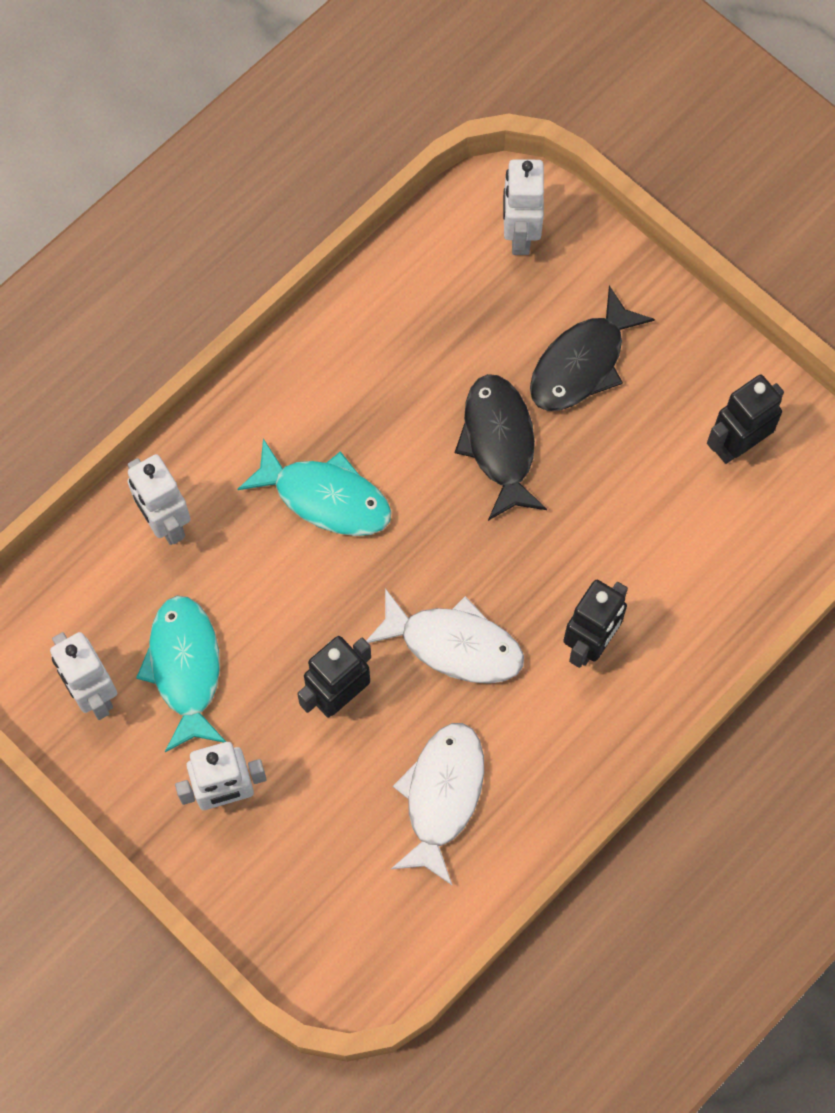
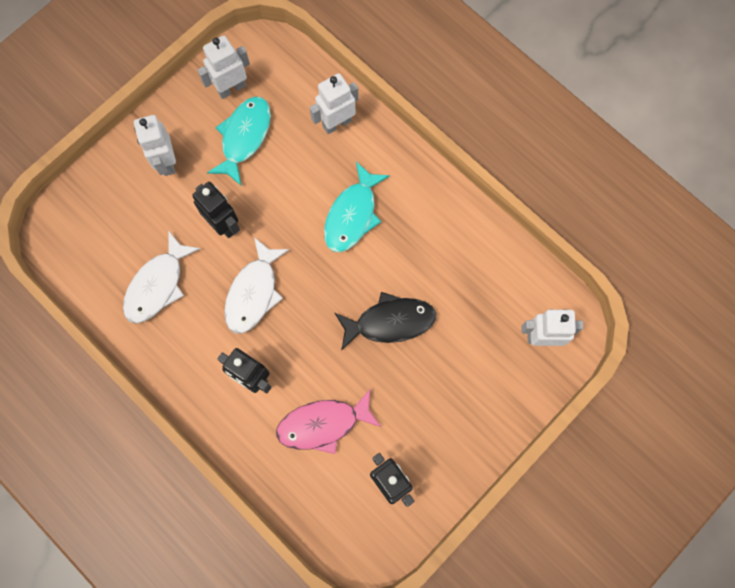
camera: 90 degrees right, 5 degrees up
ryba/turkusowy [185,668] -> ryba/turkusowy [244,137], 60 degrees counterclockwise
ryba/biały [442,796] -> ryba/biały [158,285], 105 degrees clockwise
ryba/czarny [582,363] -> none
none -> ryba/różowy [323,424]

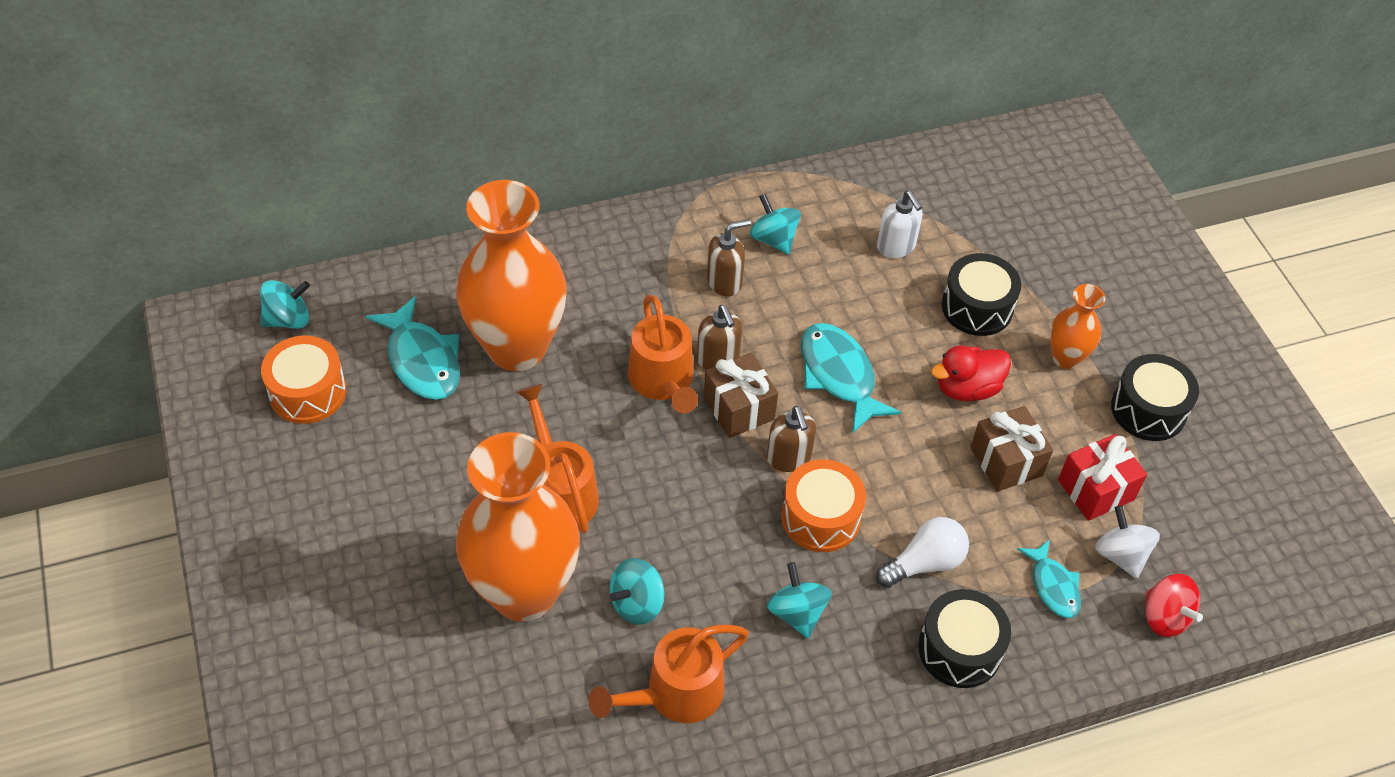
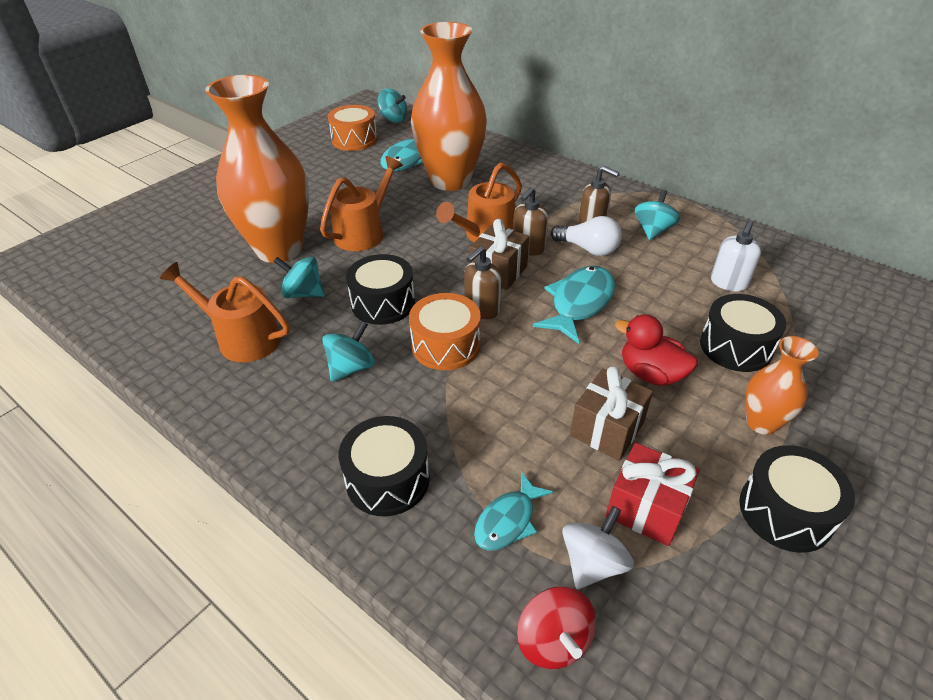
camera: 60 degrees right, 10 degrees down
żarówka/biały [924,563] -> żarówka/biały [588,249], shifted
bączek/czerwony [1165,617] -> bączek/czerwony [553,640], 45 degrees counterclockwise
none -> bęben/czarny [383,303]

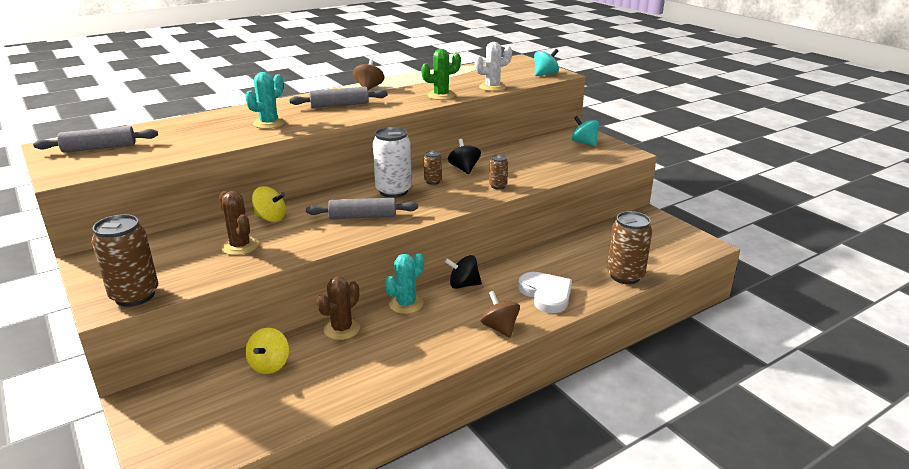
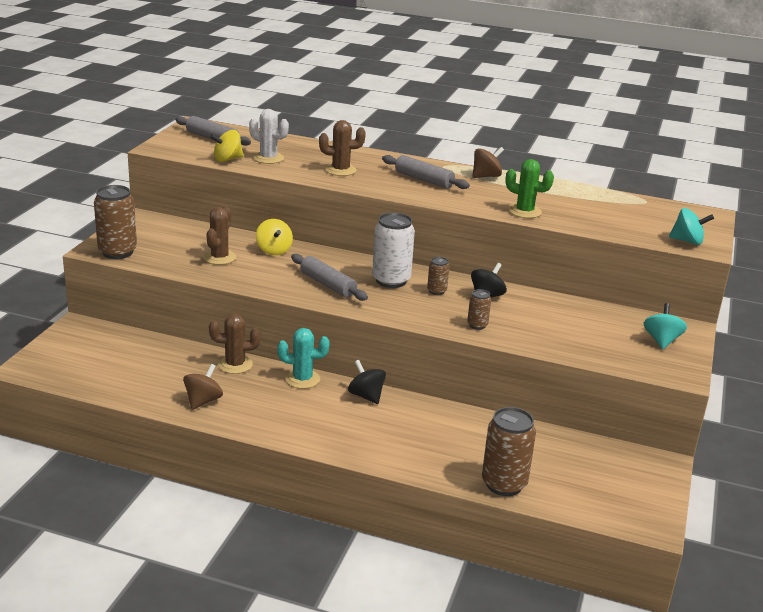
camera: 50 degrees right, 0 degrees up
kaktus/turkusowy [269,123] -> kaktus/brązowy [340,170]
bączek/żółty [269,365] -> bączek/żółty [227,159], shifted
kaktus/biały [492,87] -> kaktus/biały [268,158], shifted
bączek/brązowy [500,328] -> bączek/brązowy [203,401], shifted
serce/biały [546,294] -> none

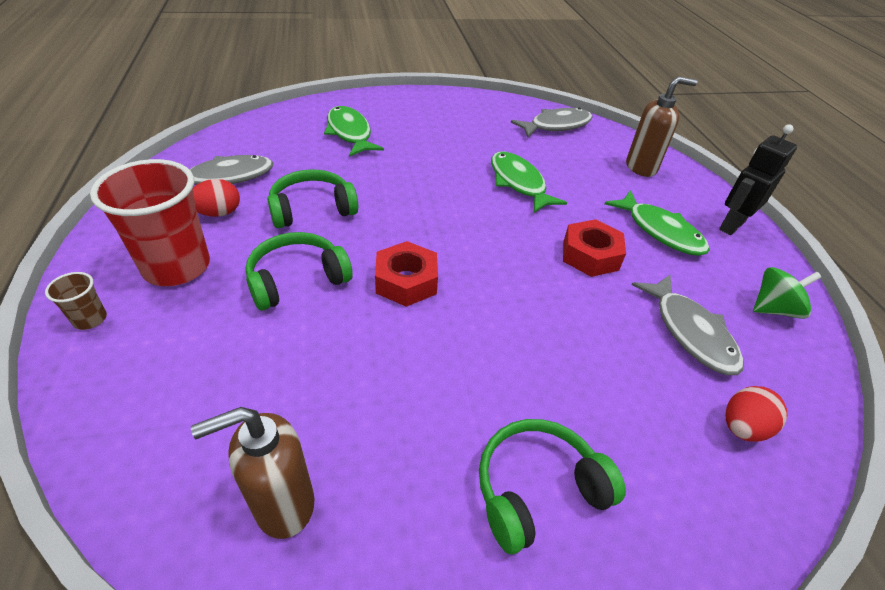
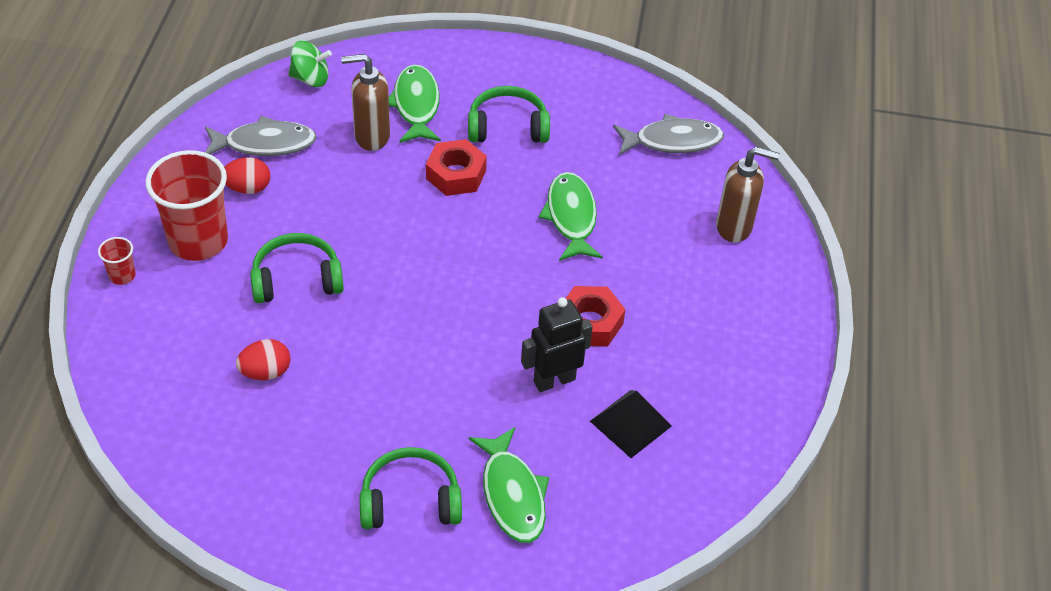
camera: 20 degrees right, 5 degrees up
szklanka/brązowy [90,319] -> szklanka/czerwony [122,275]
dozownik mydła/brązowy [283,505] -> dozownik mydła/brązowy [371,137], shifted
słuchawki/zielony [312,209] -> słuchawki/zielony [507,127], shifted
nakrętka/czerwony [406,281] -> nakrętka/czerwony [456,174], shifted
ryba/zielony [660,231] -> ryba/zielony [512,494], shifted
ryba/szary [690,332] -> piramida/czarny [630,423]
robot/czarny [731,225] -> robot/czarny [554,380], shifted
jajko/czerwony [742,427] -> jajko/czerwony [265,372], shifted
bączek/zielony [773,309] -> bączek/zielony [310,79], shifted

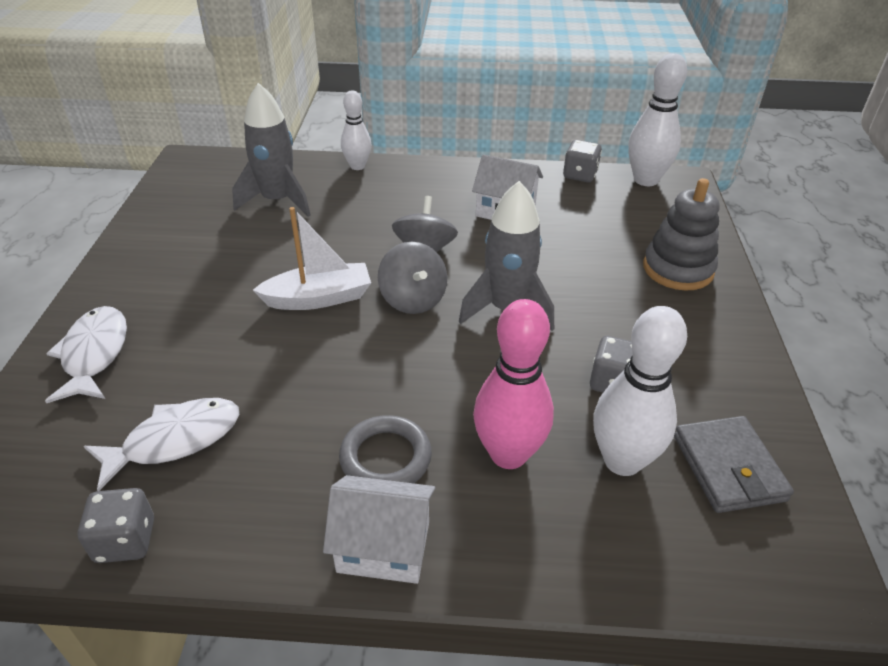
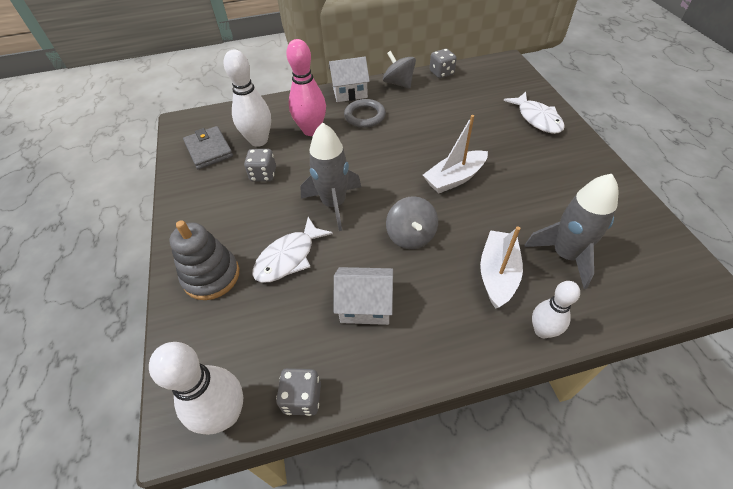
camera: 165 degrees right, 10 degrees up
ryba/biały [175,440] -> ryba/biały [289,257], shifted
bączek/szary [413,299] -> bączek/szary [398,83], shifted
none -> łódka/biały [497,274]

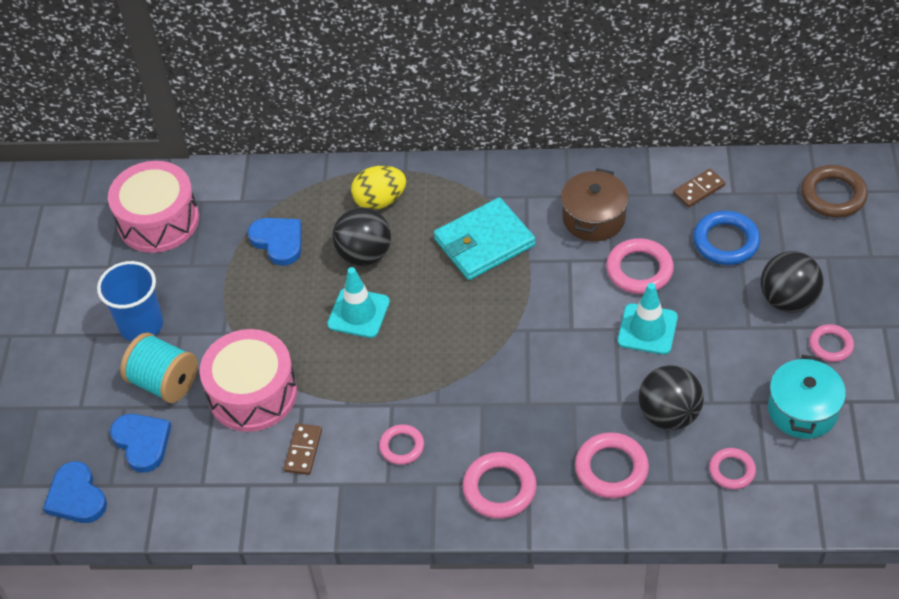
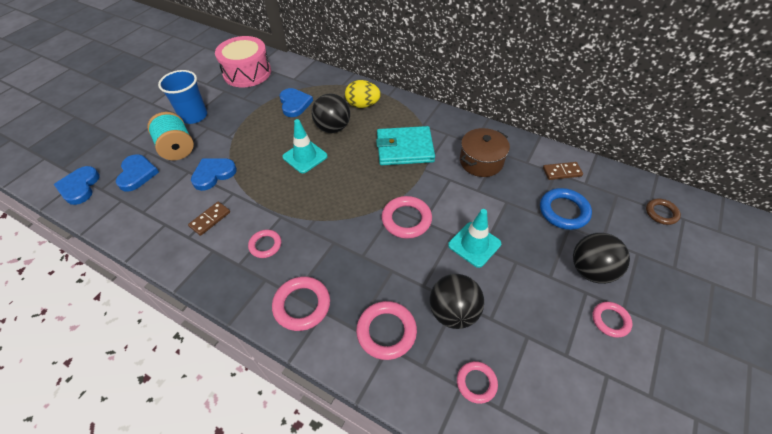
camera: 25 degrees right, 0 degrees up
bęben/różowy [252,393] -> serce/niebieski [213,174]
pierścień/różowy [639,270] -> pierścień/różowy [406,219], shifted
garnek/turkusowy [802,410] -> none
pierścień/brązowy [833,195] -> pierścień/brązowy [661,213], x0.63

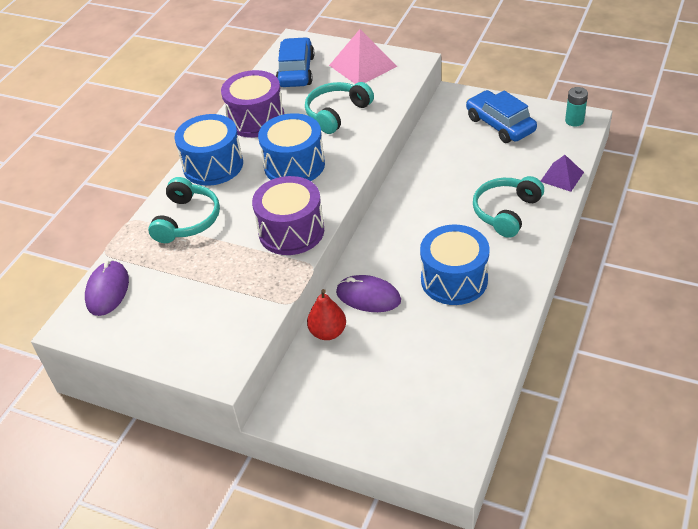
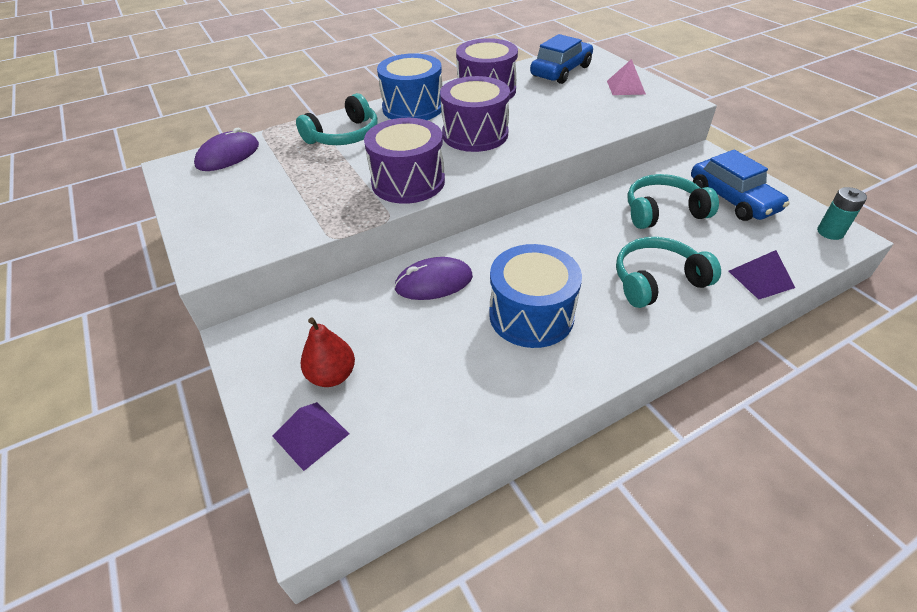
camera: 35 degrees right, 0 degrees up
bęben/niebieski [294,165] -> bęben/fioletowy [475,134]
słuchawki/turkusowy [337,113] -> słuchawki/turkusowy [663,211], shifted
gruszka/czerwony [328,332] -> gruszka/czerwony [332,375], shifted
piramida/różowy [362,65] -> piramida/różowy [625,87], x0.61
myszka/fioletowy [368,296] -> myszka/fioletowy [434,282], 75 degrees counterclockwise
samochód/niebieski [500,125] -> samochód/niebieski [732,199], 150 degrees clockwise
none -> piramida/fioletowy [310,435]

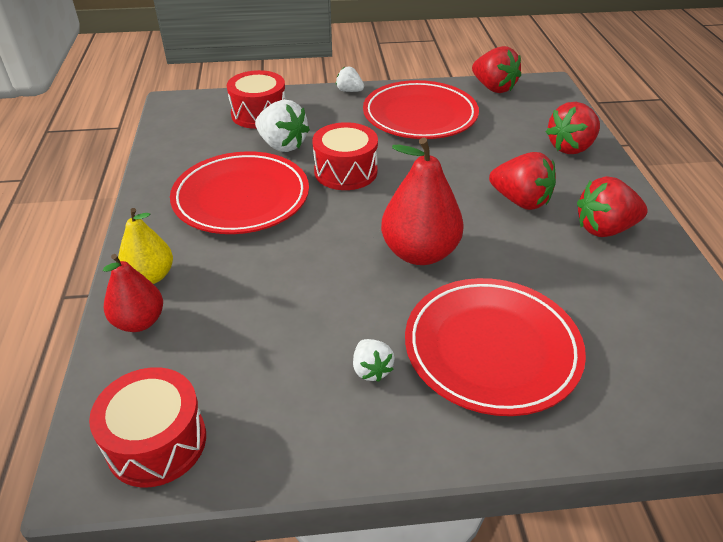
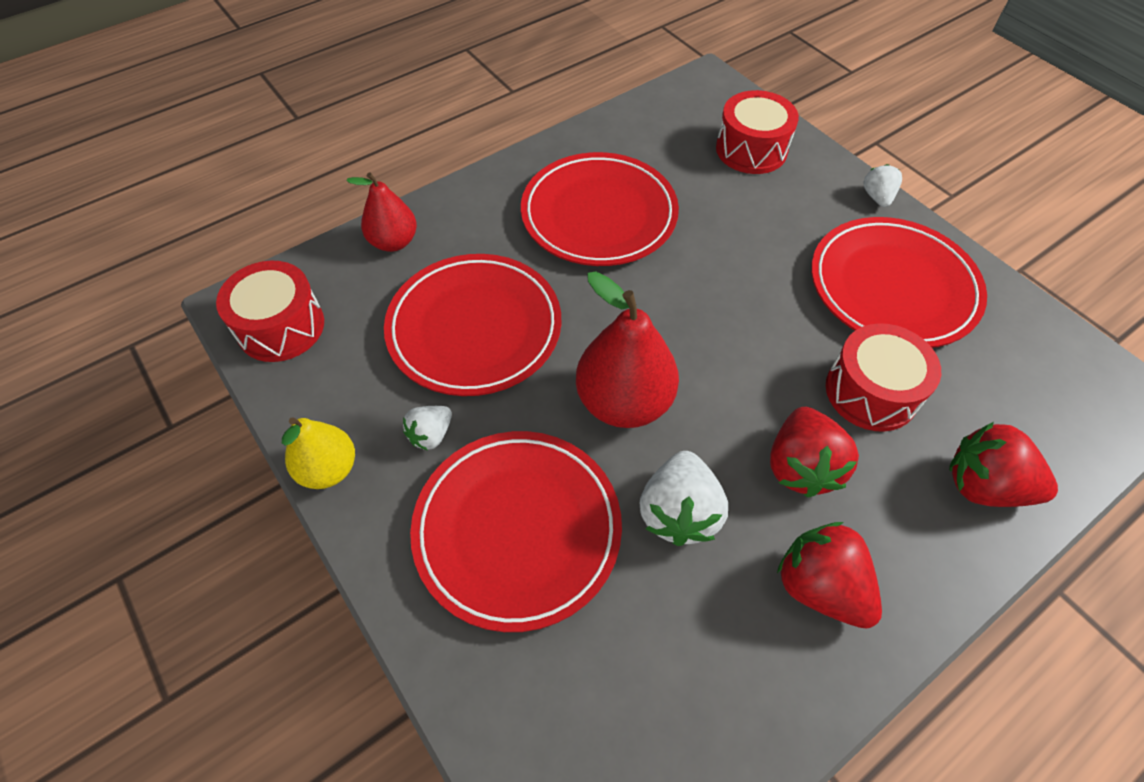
camera: 60 degrees right, 15 degrees up
gruszka/żółty [150,276] -> gruszka/żółty [328,469], shifted
truskawka/biały [282,145] -> truskawka/biały [679,512], shifted
bęben/czerwony [345,171] -> bęben/czerwony [871,392], shifted
truskawka/czerwony [493,88] -> none
none -> talerz/czerwony [474,328]

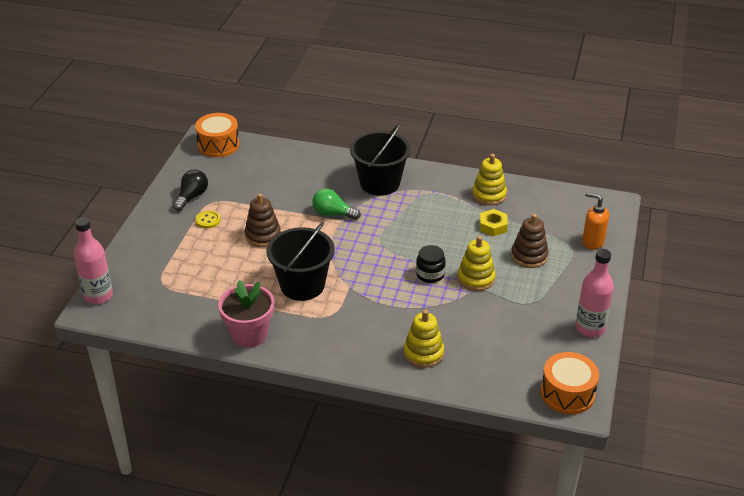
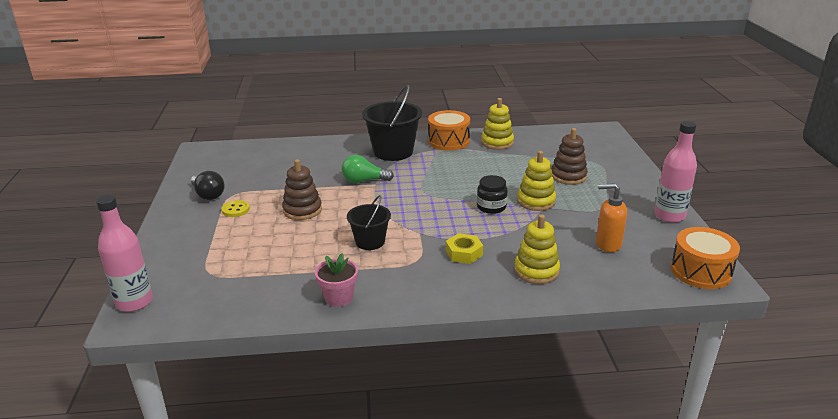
camera: 20 degrees left, 10 degrees down
żarówka/czarny [191,197] -> żarówka/czarny [208,195], 135 degrees clockwise
bęben/pomarańczowy [218,145] -> bęben/pomarańczowy [448,141], shifted
doniczka/różowy [249,334] -> doniczka/różowy [338,298], x0.65
wiadro/czarny [302,285] -> wiadro/czarny [370,242], x0.59
nakrętka/żółty [493,226] -> nakrętka/żółty [464,253], shifted
dozownik mydła/pomarańczowy [592,241] -> dozownik mydła/pomarańczowy [607,244], shifted

